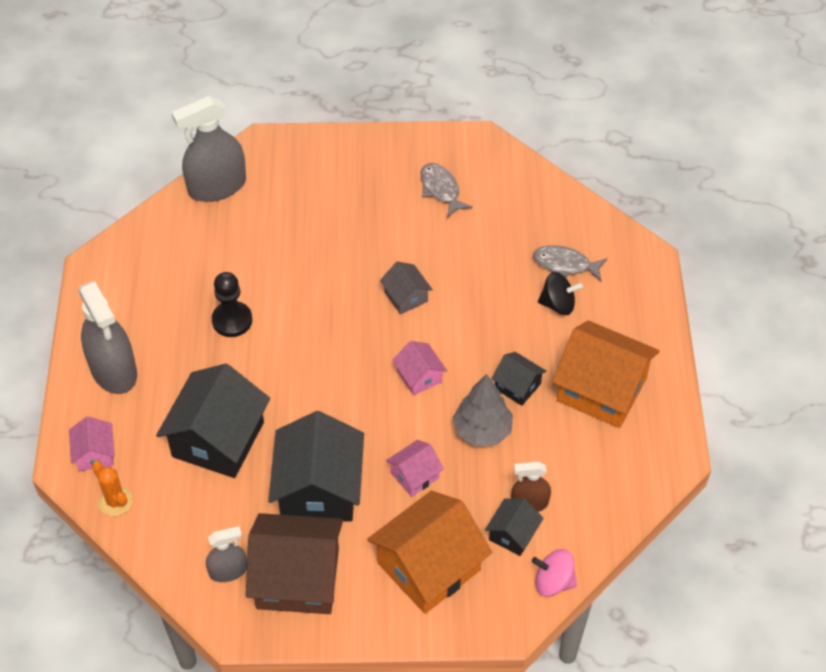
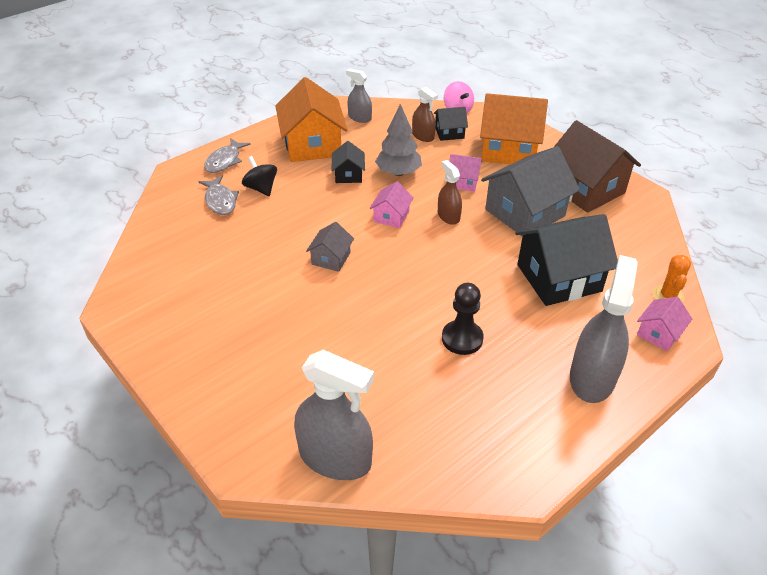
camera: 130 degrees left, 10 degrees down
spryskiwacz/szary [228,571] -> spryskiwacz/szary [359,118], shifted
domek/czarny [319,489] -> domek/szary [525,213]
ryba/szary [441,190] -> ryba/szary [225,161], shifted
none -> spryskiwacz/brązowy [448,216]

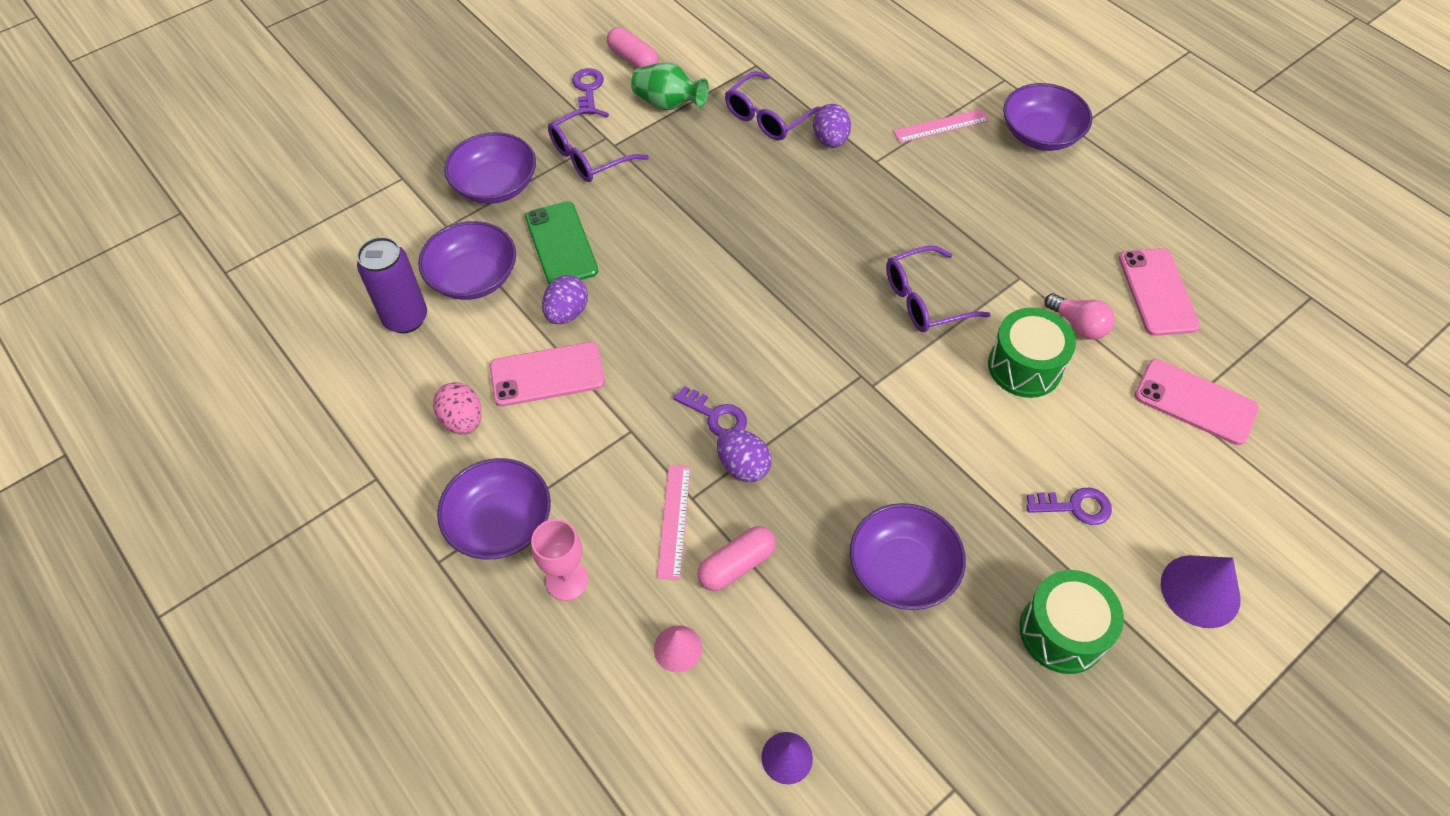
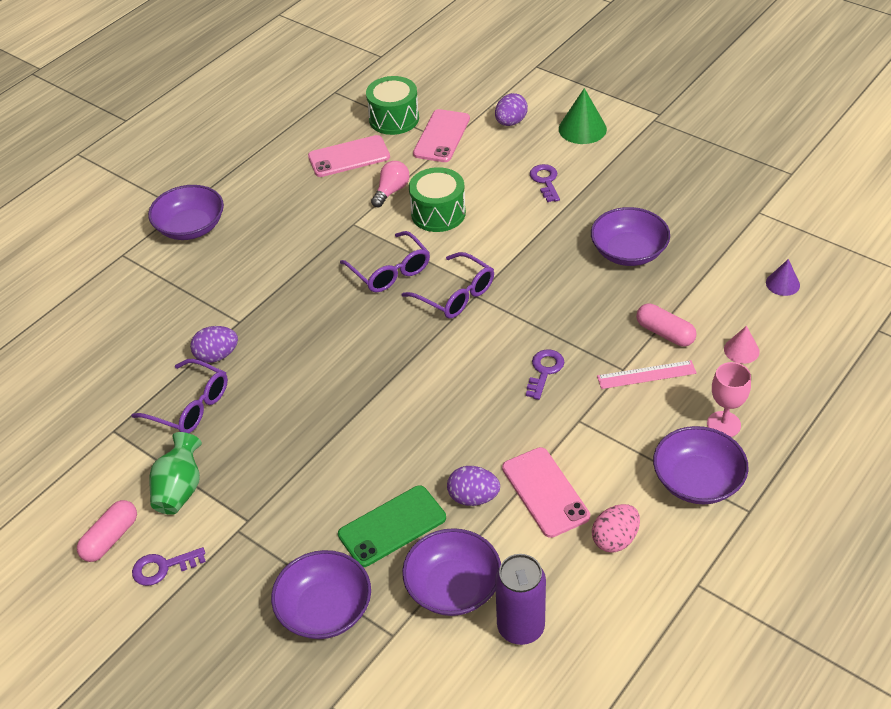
camera: 100 degrees left, 10 degrees down
okulary/fioletowy [589,156] -> okulary/fioletowy [456,295], shifted
jajko/fioletowy [743,466] -> jajko/fioletowy [511,122], shifted
linijka/różowy [941,126] -> none
bęben/zielony [1062,632] -> bęben/zielony [394,119], shifted
stożek/fioletowy [1200,591] -> stożek/zielony [582,129]

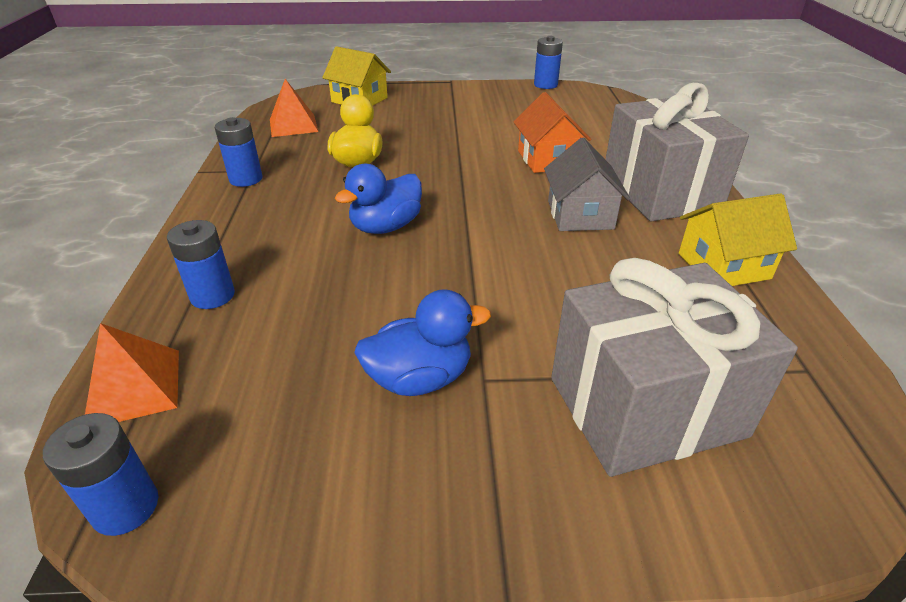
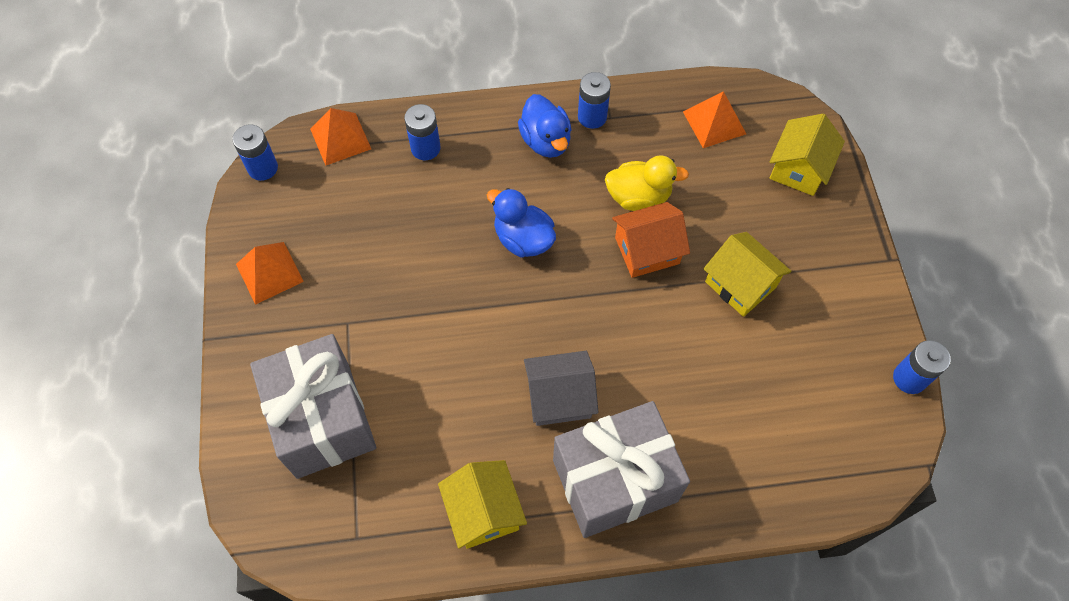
camera: 85 degrees right, 25 degrees up
kaczka/niebieski [420,378] -> kaczka/niebieski [546,141], shifted
domek/pomarańczowy [547,159] -> domek/pomarańczowy [647,250], shifted
none -> piramida/pomarańczowy [269,272]
none -> domek/żółty [740,284]

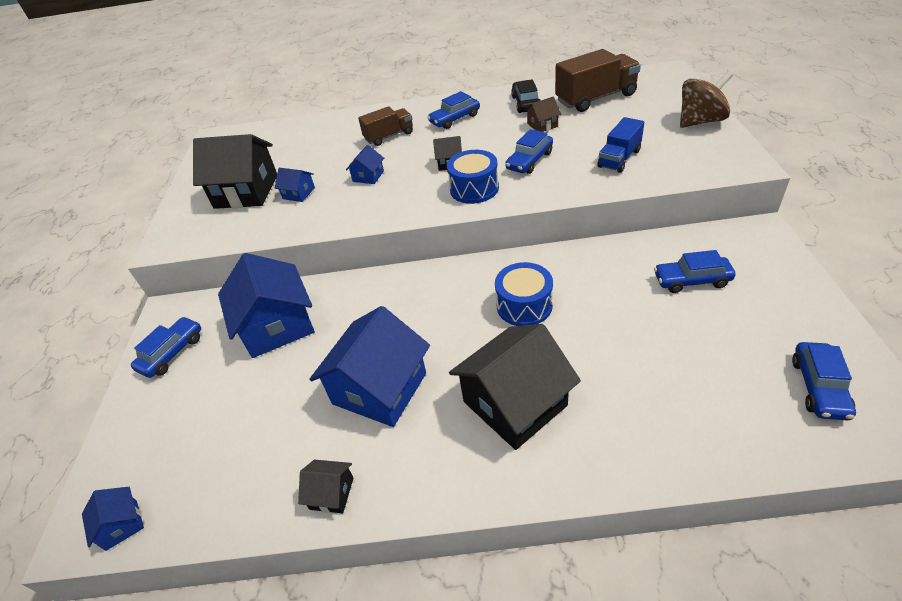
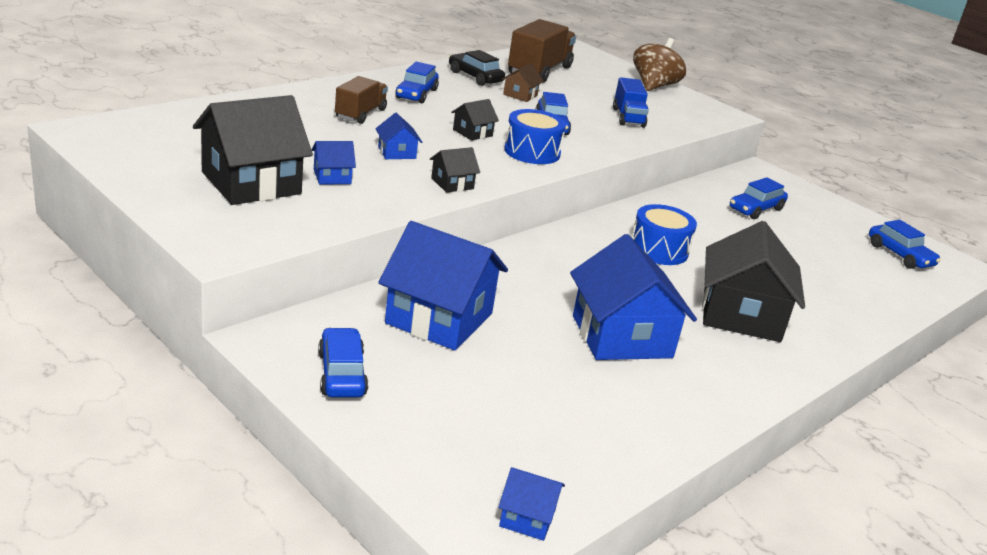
camera: 50 degrees left, 15 degrees down
domek/czarny [331,493] -> domek/czarny [452,183], shifted

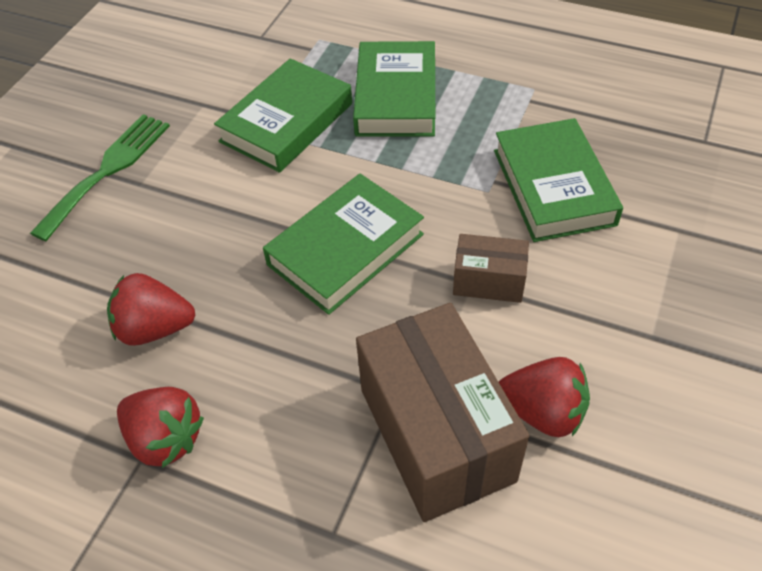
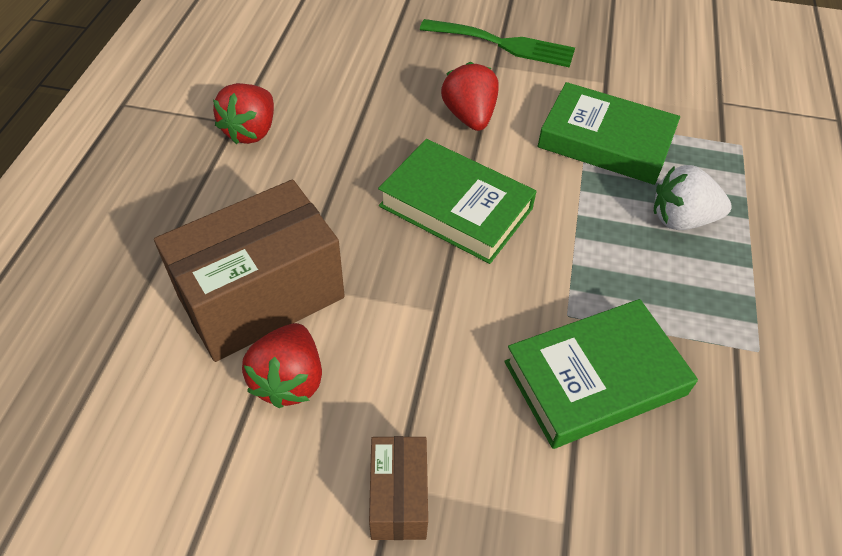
camera: 75 degrees right, 0 degrees up
truskawka/czerwony [155,328] -> truskawka/czerwony [469,116], shifted
książka/zielony [396,97] -> truskawka/biały [681,219]
pudełko/brązowy [488,281] -> pudełko/brązowy [398,497], shifted

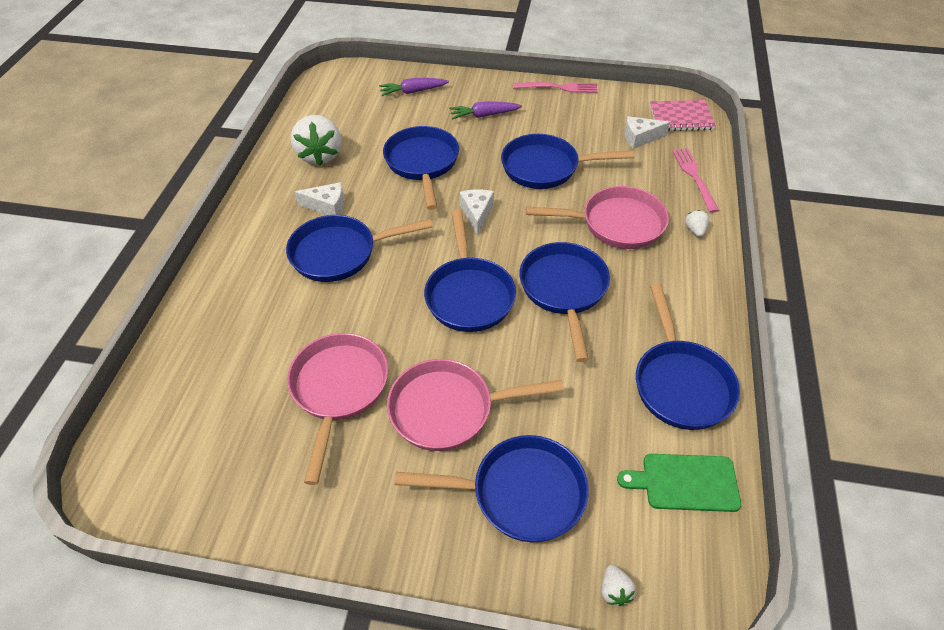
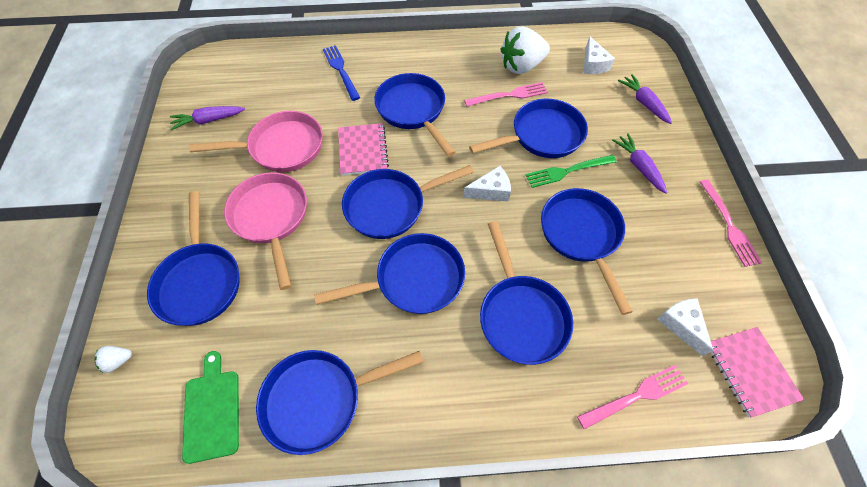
camera: 75 degrees right, 10 degrees up
ser/biały [327,206] -> ser/biały [593,64], shifted
patelnia/różowy [616,224] -> patelnia/niebieski [521,315]
truskawka/biały [695,230] -> none
none -> marchewka/fioletowy [208,120]
none -> widelec/niebieski [340,70]
none -> zeszyt/różowy [362,150]
none -> widelec/różowy [509,95]
none -> widelec/zielony [567,171]

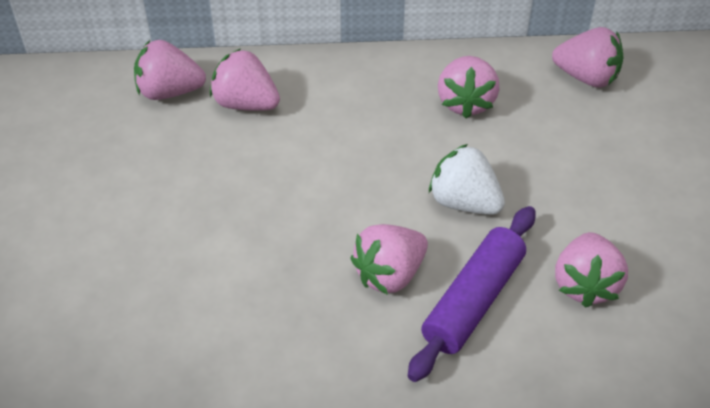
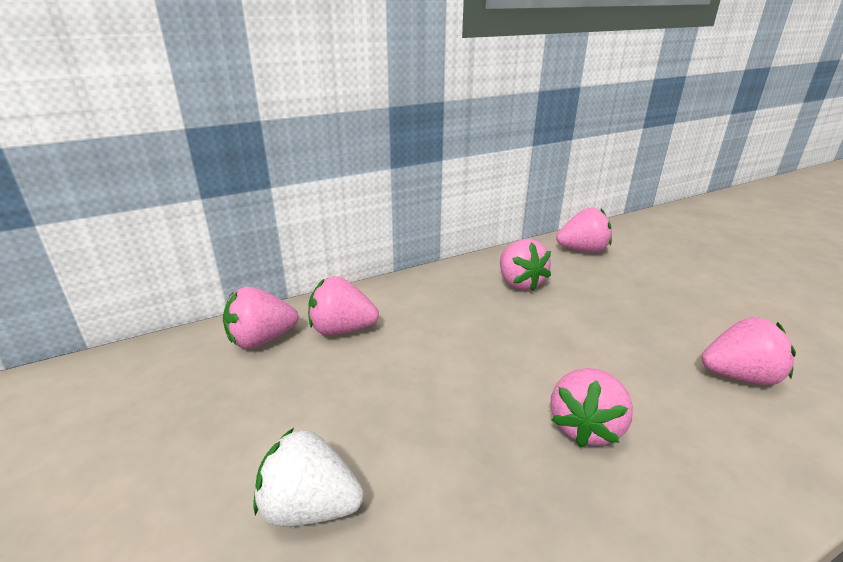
camera: 25 degrees left, 20 degrees down
wałek do ciasta/fioletowy [473,300] -> none
truskawka/biały [464,201] -> truskawka/biały [309,507], shifted
truskawka/różowy [585,284] -> truskawka/różowy [739,376], 75 degrees counterclockwise

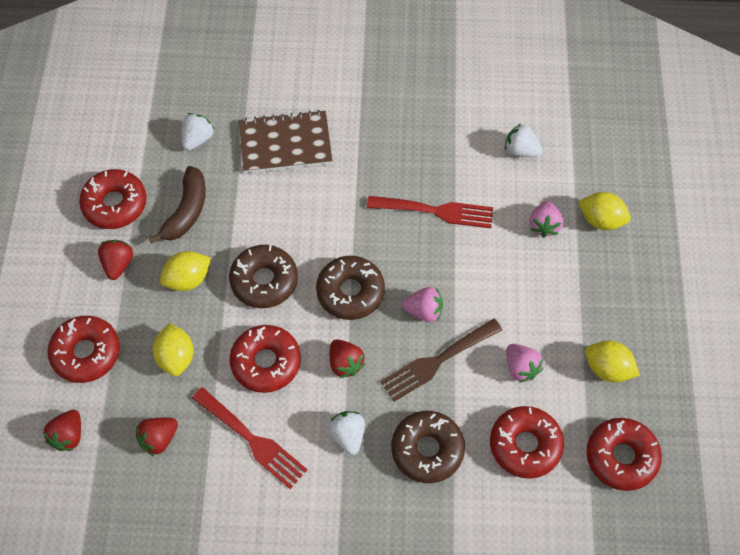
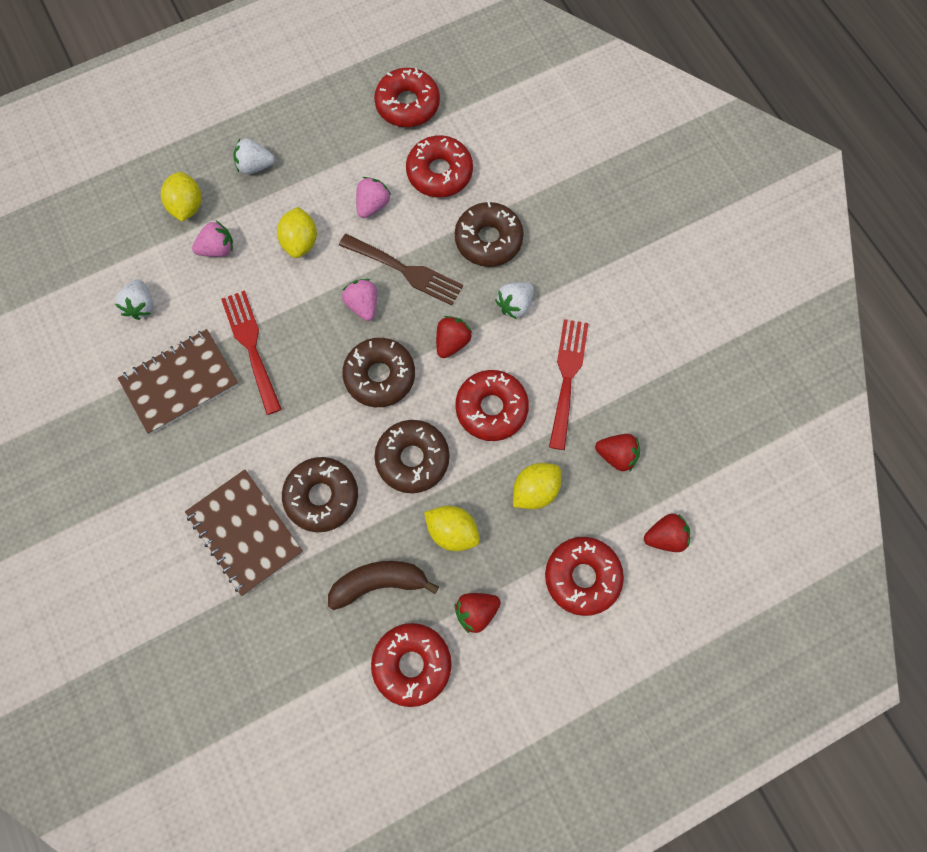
camera: 120 degrees left, 10 degrees up
truskawka/biały [197,139] -> truskawka/biały [255,166], shifted
cytryna/żółty [607,369] -> cytryna/żółty [300,242], shifted
none -> zeszyt/brązowy [180,382]
none -> donut/brązowy [322,496]

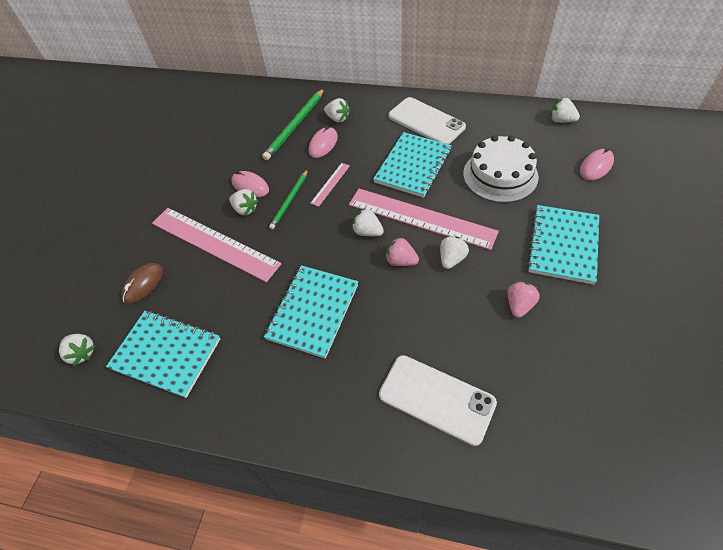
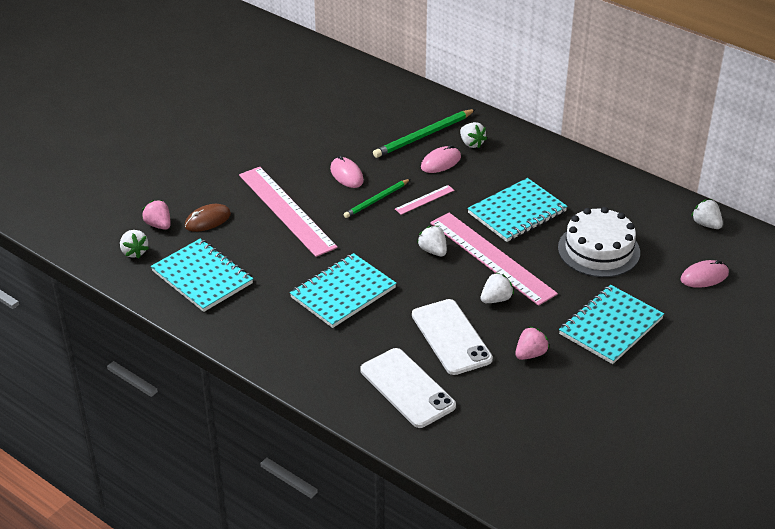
camera: 20 degrees right, 15 degrees down
truskawka/biały [245,209] -> none
truskawka/różowy [401,261] -> truskawka/różowy [159,225], shifted
telefon/biały [426,121] -> telefon/biały [451,337], shifted

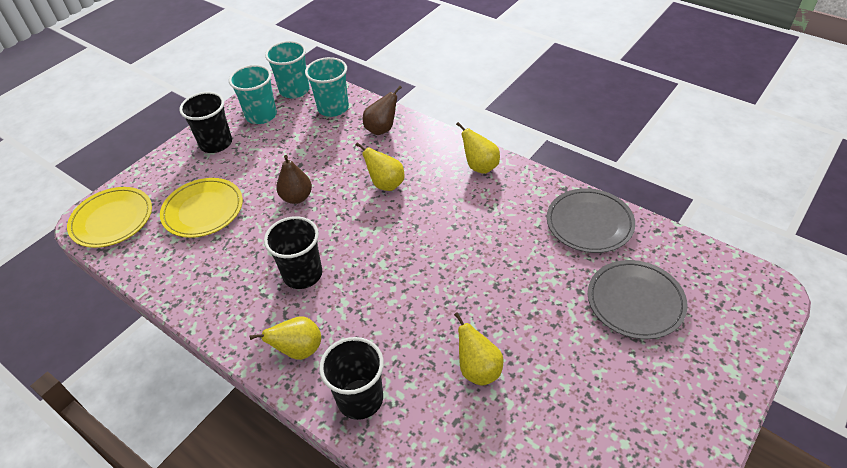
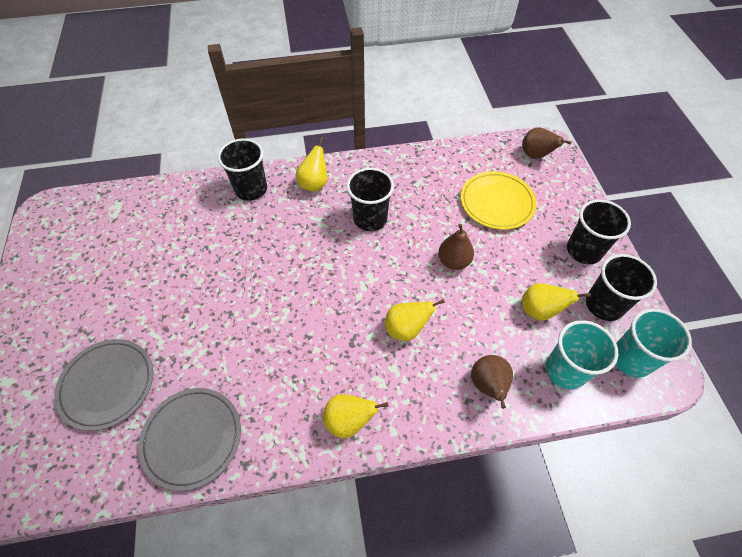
camera: 130 degrees right, 10 degrees up
talerz/żółty [112,220] -> gruszka/brązowy [536,155]
szklanka/turkusowy [261,115] -> szklanka/czarny [604,305]
gruszka/żółty [478,369] -> gruszka/żółty [540,310], shifted

